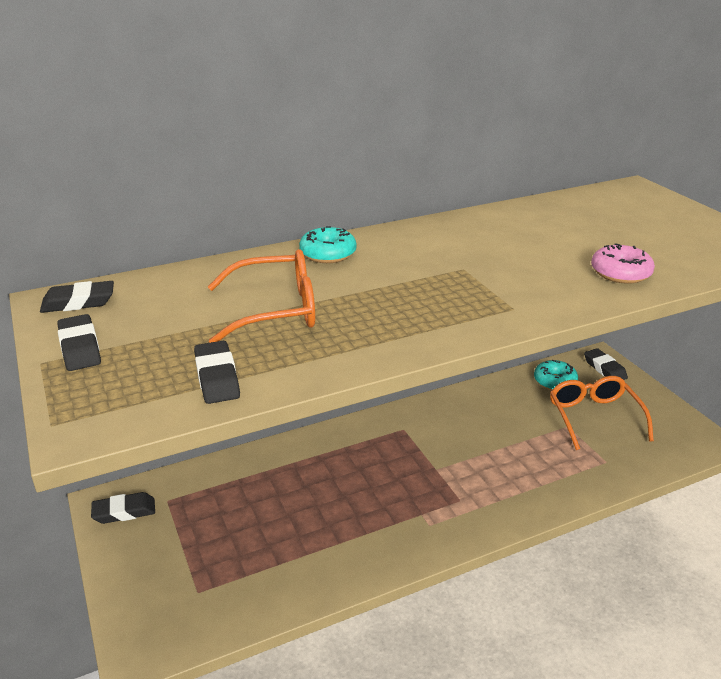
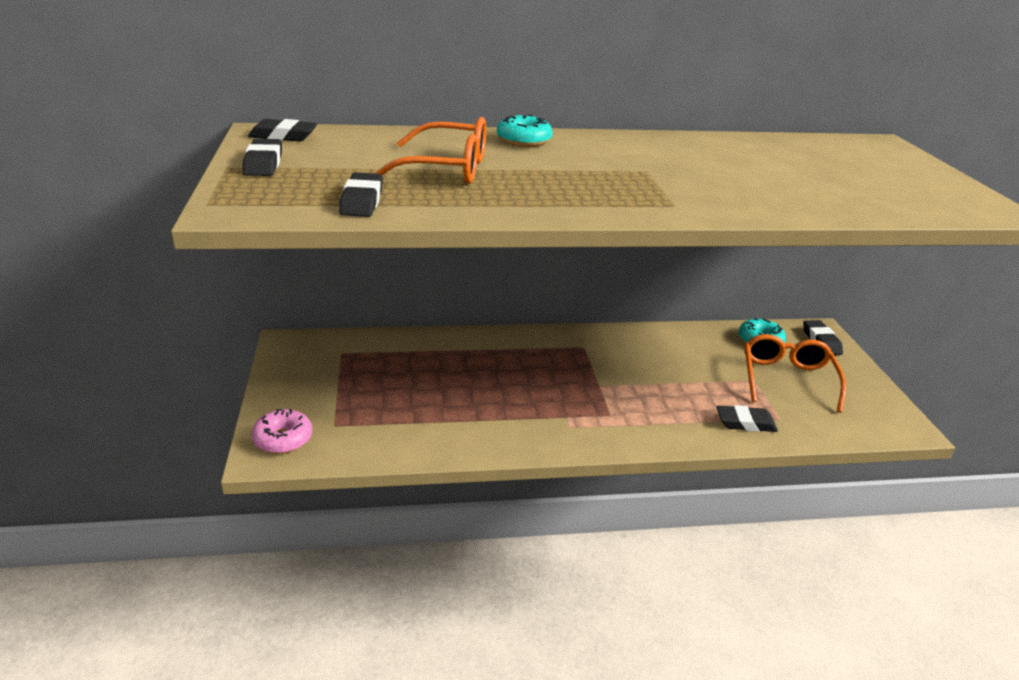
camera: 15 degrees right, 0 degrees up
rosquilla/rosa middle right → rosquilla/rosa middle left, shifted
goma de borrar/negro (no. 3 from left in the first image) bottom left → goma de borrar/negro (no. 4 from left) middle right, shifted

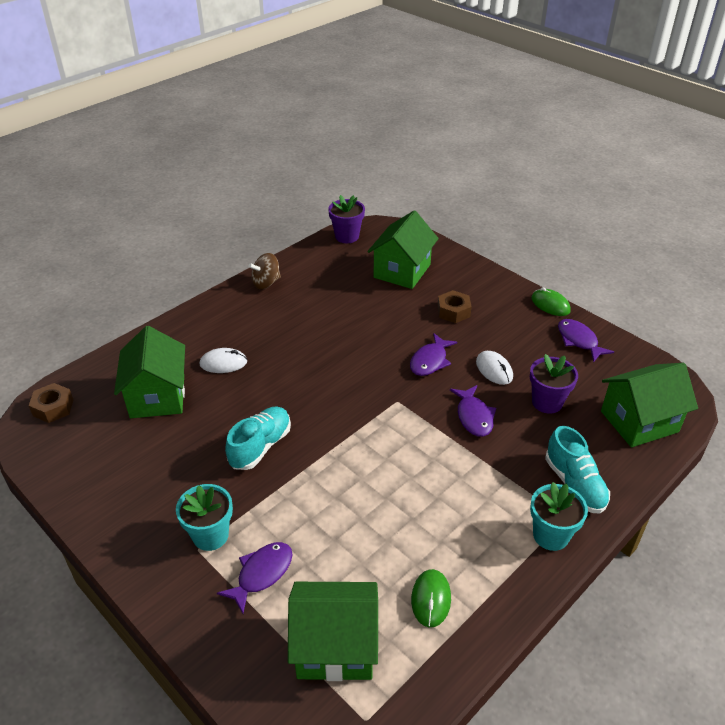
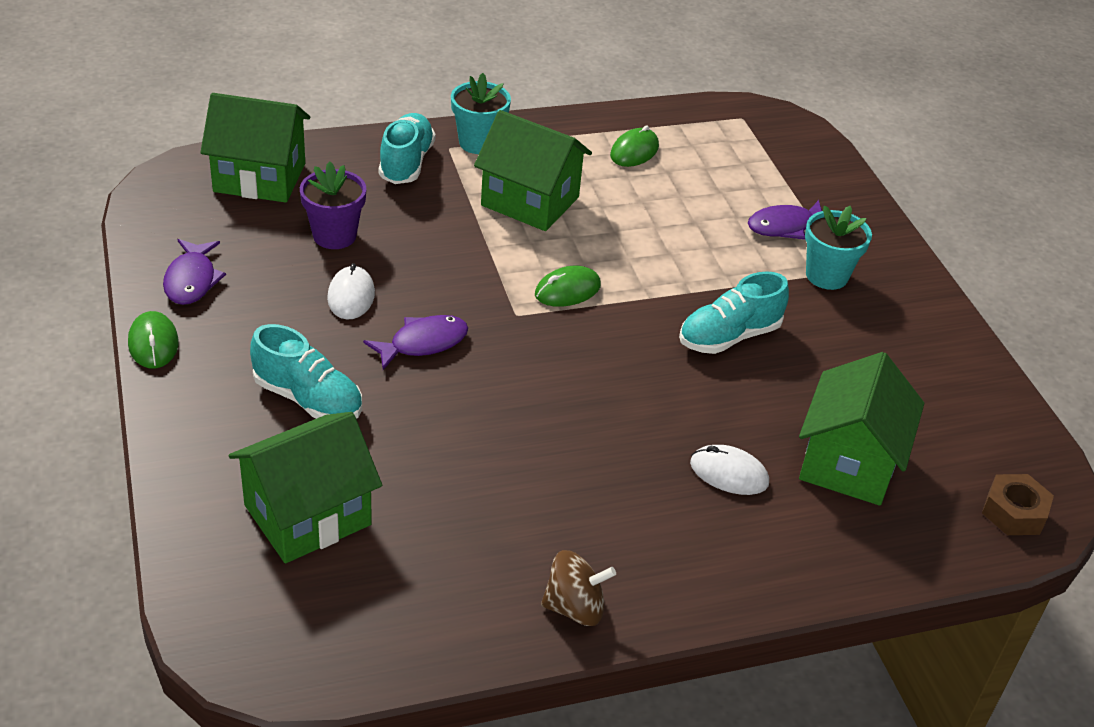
camera: 155 degrees left, 0 degrees up
maceta/morado (no. 1 from left) top centre → -
tuerca/marrón (no. 2 from left) centre → zapato/turquesa (no. 1 from left) middle left
pez/morado (no. 3 from left) centre → -
casa/verde (no. 2 from left in the first image) bottom centre → casa/verde (no. 3 from left) top centre, shifted
- → ratón/verde (no. 2 from left) centre

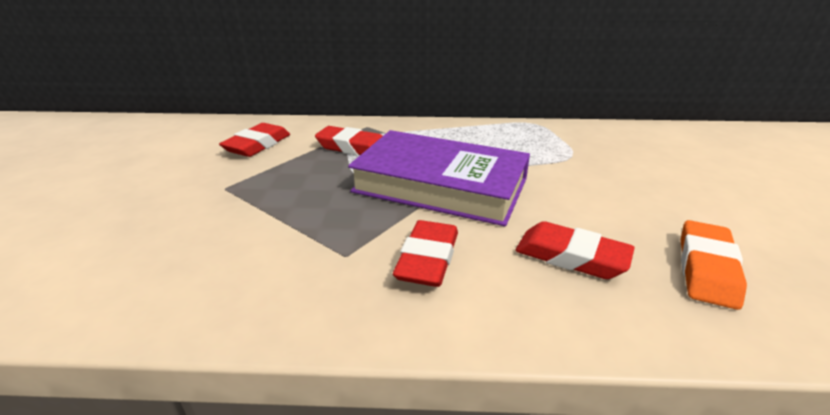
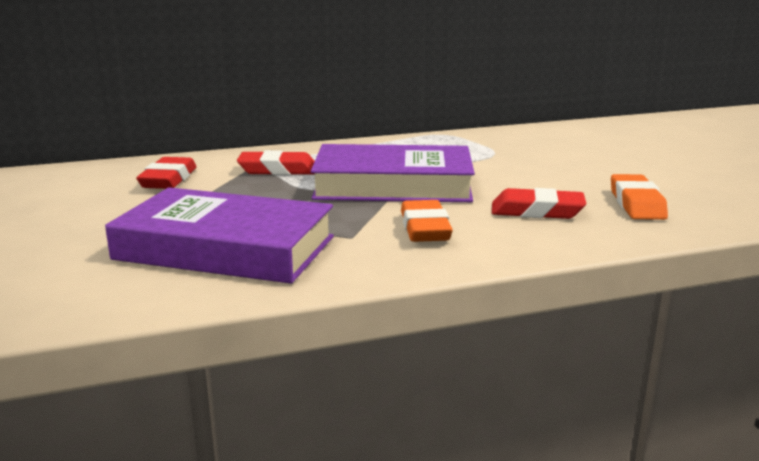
camera: 20 degrees left, 10 degrees down
goma de borrar/rojo (no. 3 from left) centre → goma de borrar/naranja (no. 1 from left) centre
- → libro/morado (no. 1 from left) middle left

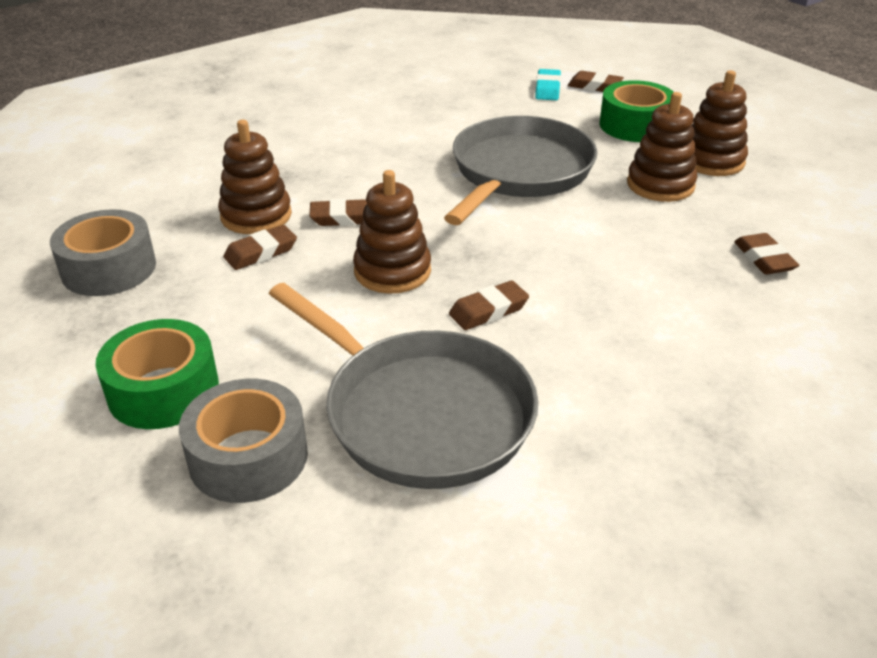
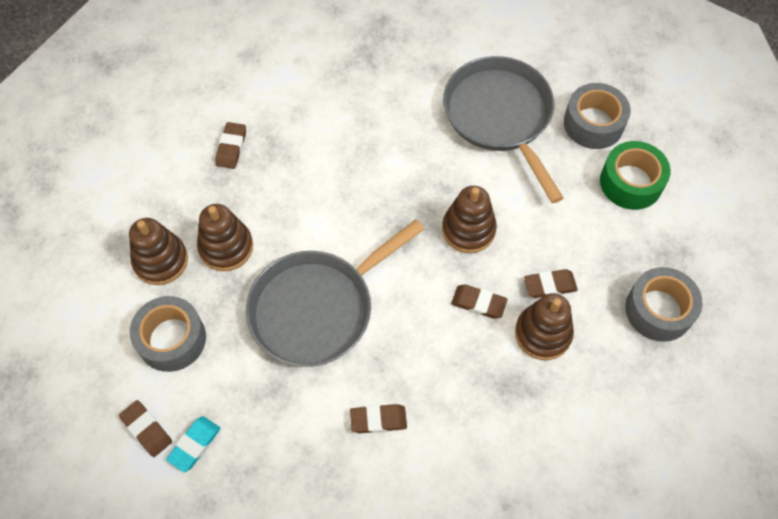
camera: 155 degrees left, 25 degrees up
cinta adhesiva/verde (no. 2 from left) top right → cinta adhesiva/gris (no. 1 from left) middle left
goma de borrar/marrón (no. 3 from left) centre → goma de borrar/marrón (no. 3 from left) bottom centre, shifted

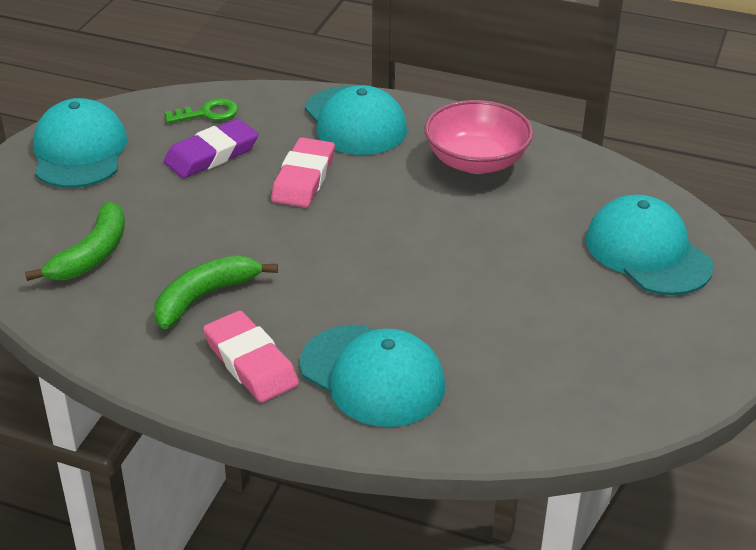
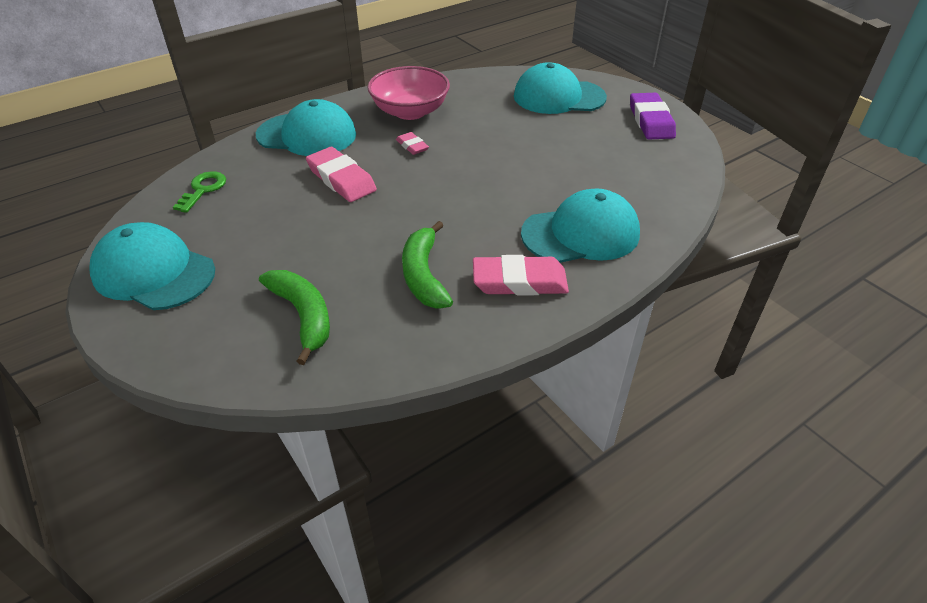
camera: 55 degrees left, 5 degrees up
goma de borrar/morado top left → goma de borrar/morado top right, shifted
- → goma de borrar/rosa (no. 2 from left) top centre

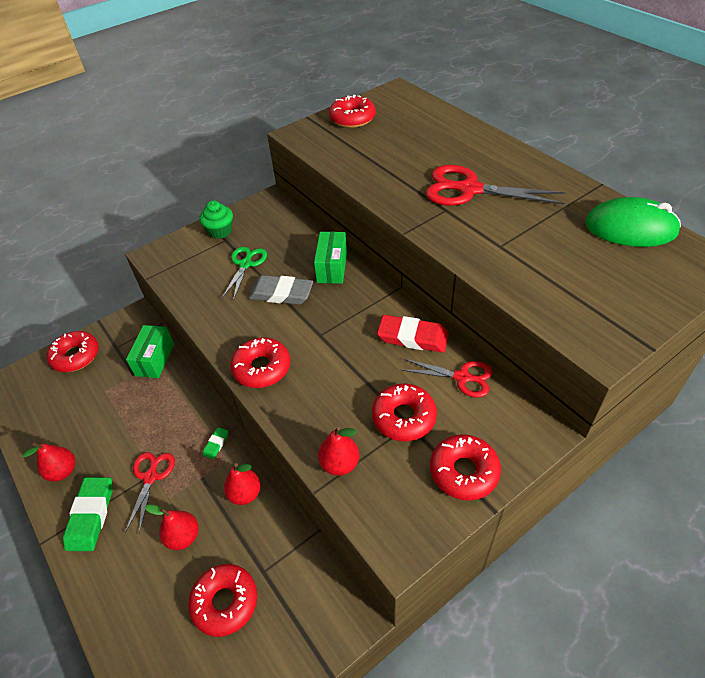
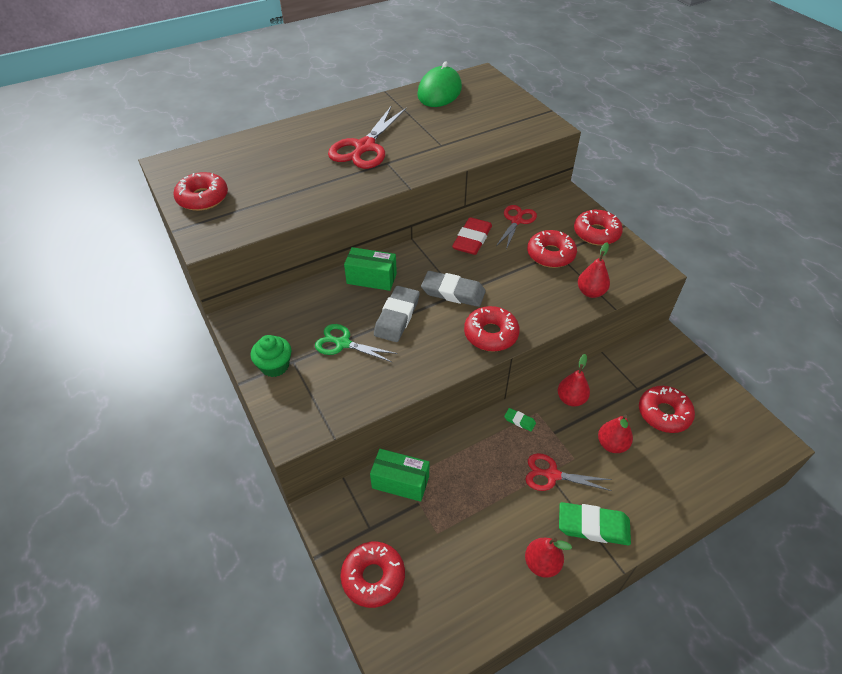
camera: 85 degrees left, 0 degrees up
- → goma de borrar/gris (no. 2 from left) centre

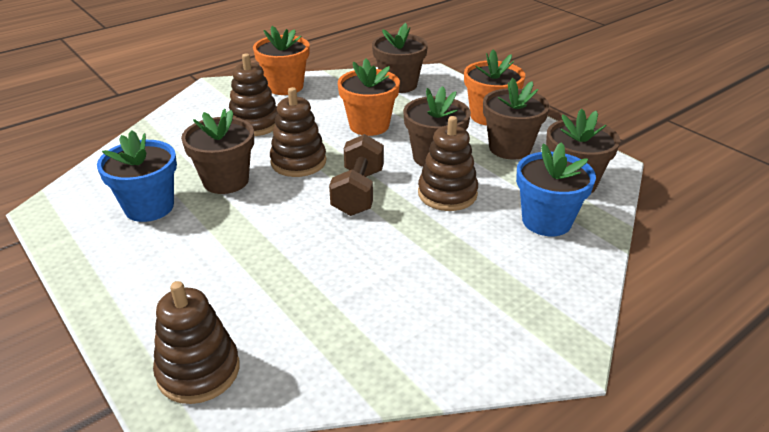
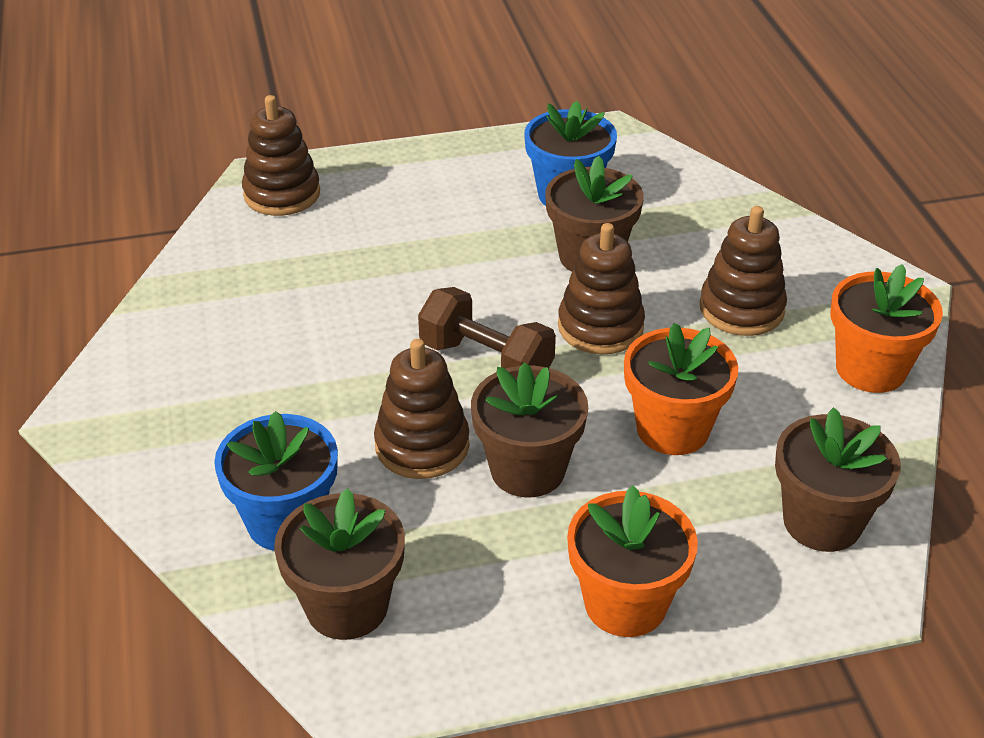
camera: 115 degrees right, 5 degrees up
maceta/marrón (no. 4 from left) top right → -

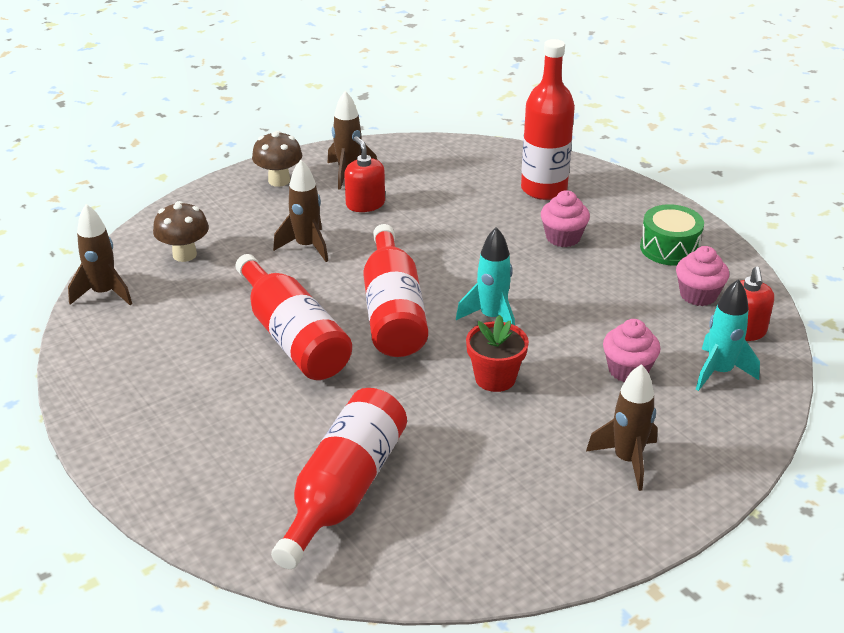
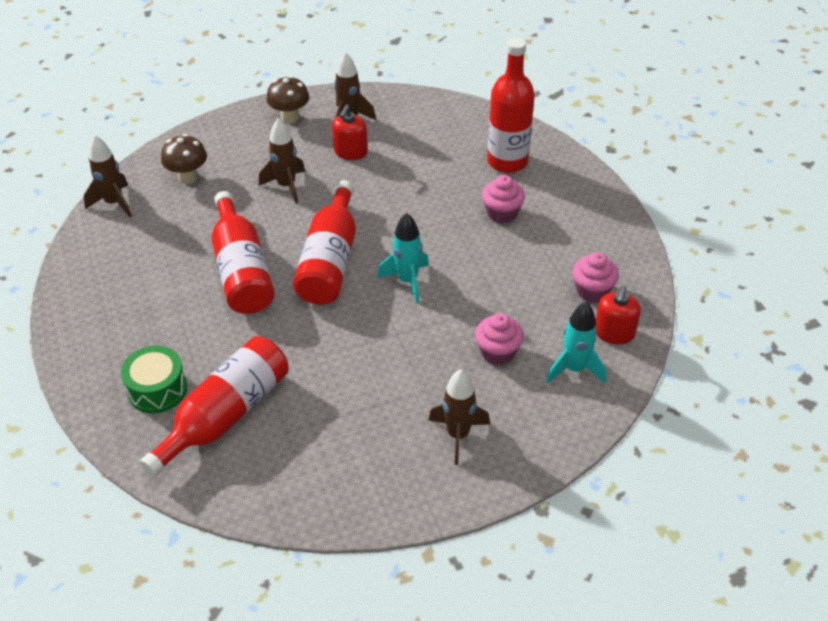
camera: 15 degrees right, 10 degrees up
dispensador de jabón/rojo (no. 1 from left) top centre, 150 degrees counterclockwise
tambor/verde middle right → tambor/verde middle left, shifted
maceta/rojo centre → -

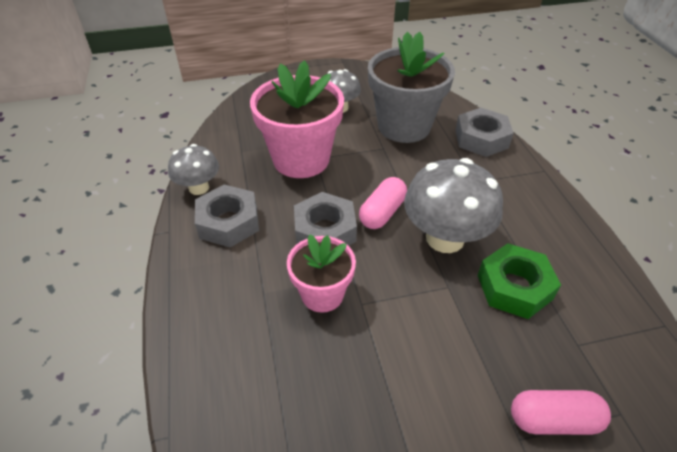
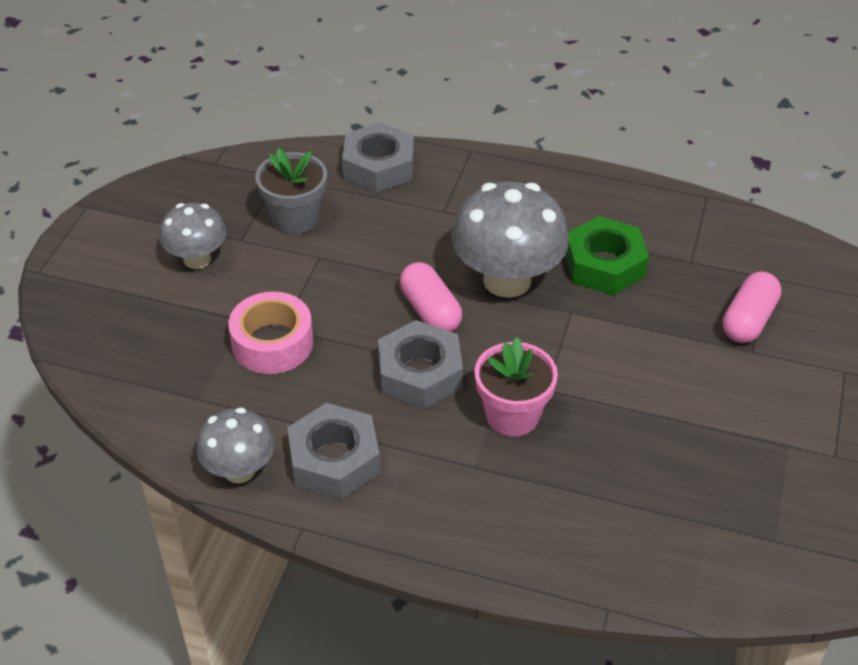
camera: 60 degrees left, 0 degrees up
maceta/gris top centre, x0.59
maceta/rosa (no. 1 from left) top centre → cinta adhesiva/rosa middle left

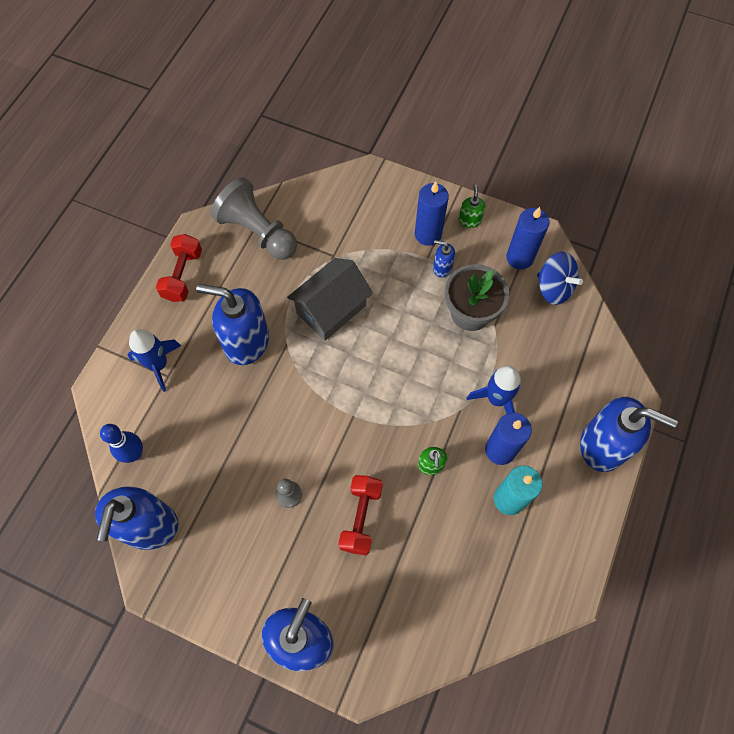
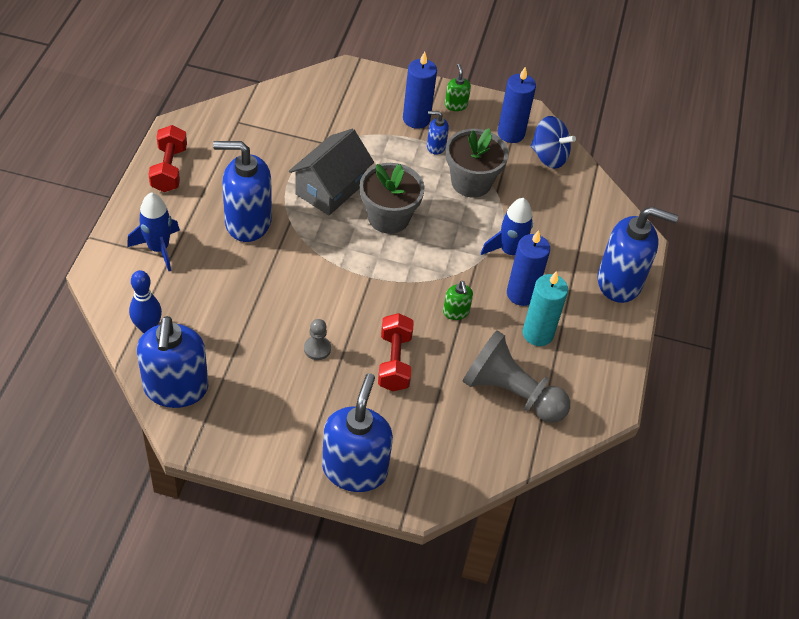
camera: 15 degrees left, 15 degrees down
peón/gris (no. 1 from left in the first image) top centre → peón/gris (no. 2 from left) centre, shifted
- → maceta/gris (no. 1 from left) top centre

